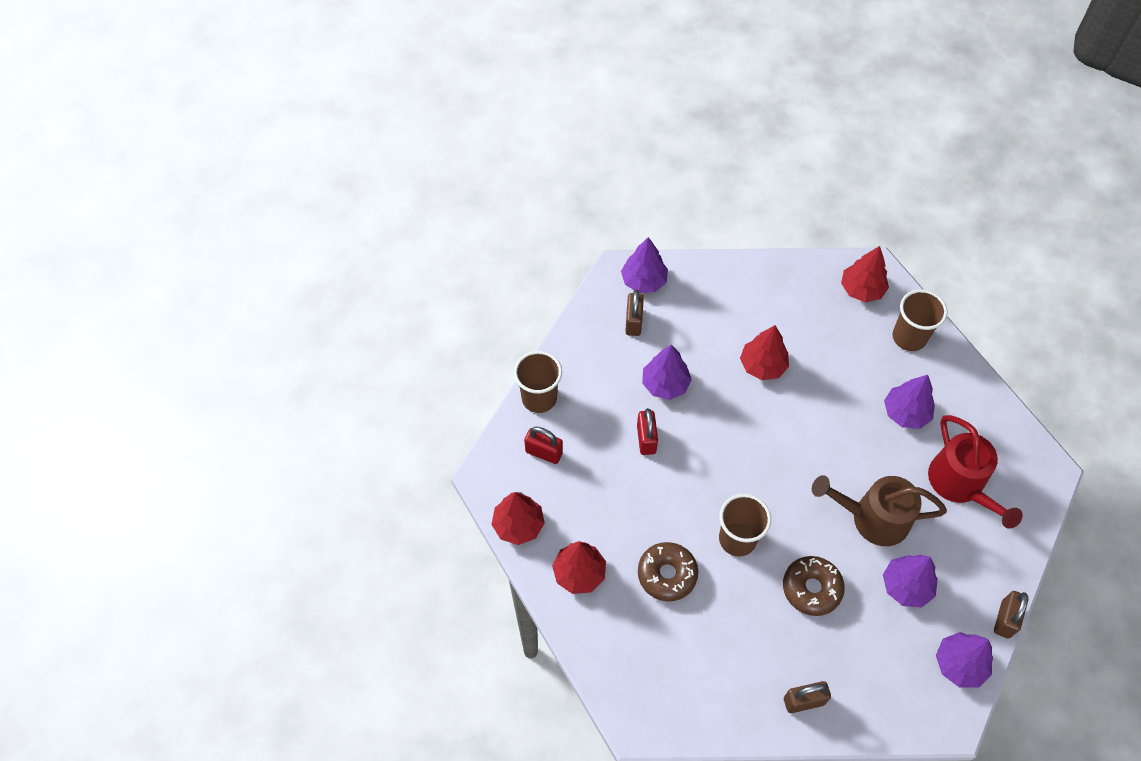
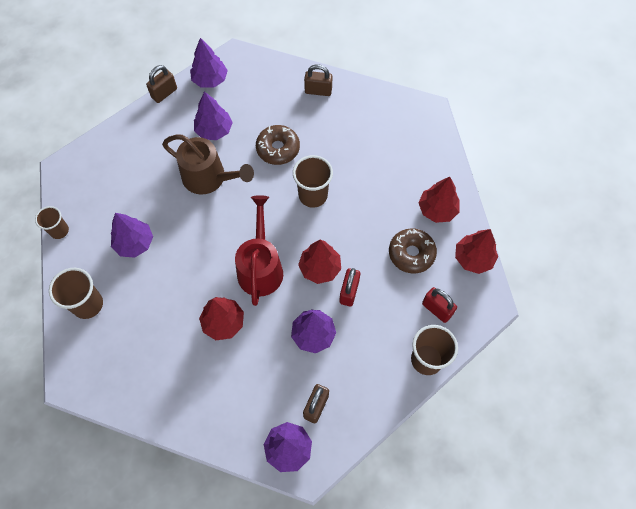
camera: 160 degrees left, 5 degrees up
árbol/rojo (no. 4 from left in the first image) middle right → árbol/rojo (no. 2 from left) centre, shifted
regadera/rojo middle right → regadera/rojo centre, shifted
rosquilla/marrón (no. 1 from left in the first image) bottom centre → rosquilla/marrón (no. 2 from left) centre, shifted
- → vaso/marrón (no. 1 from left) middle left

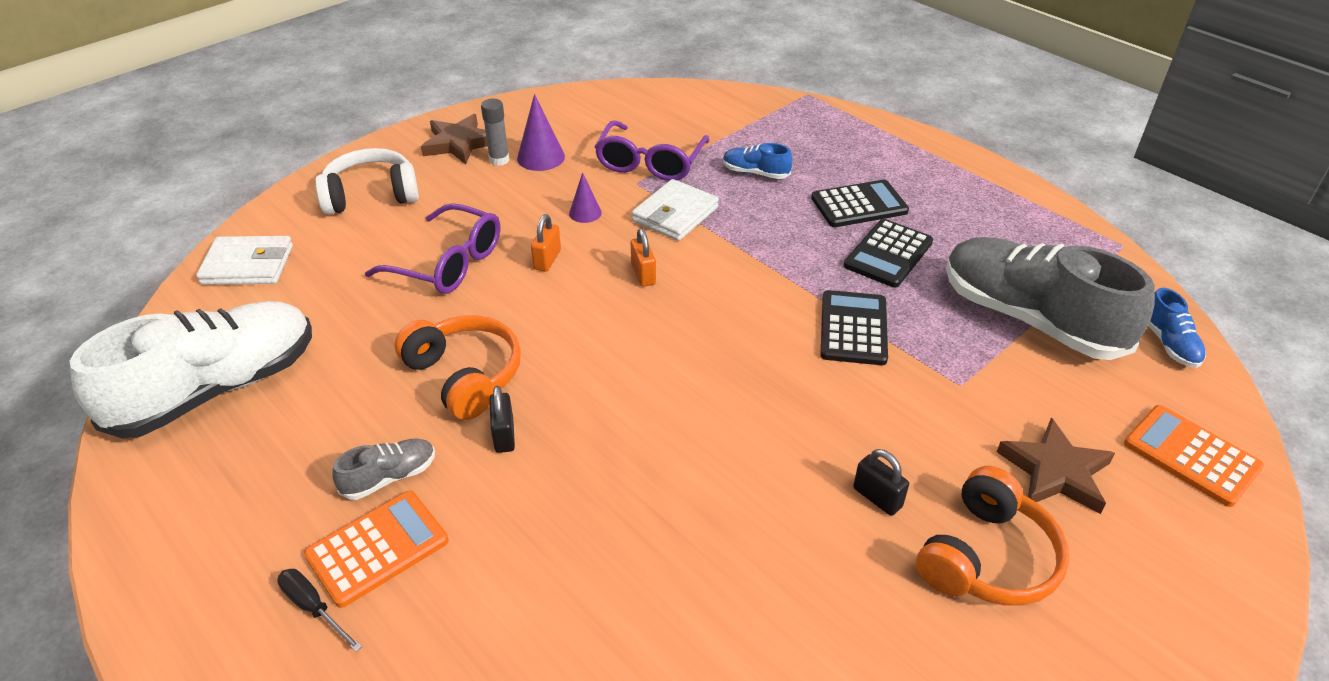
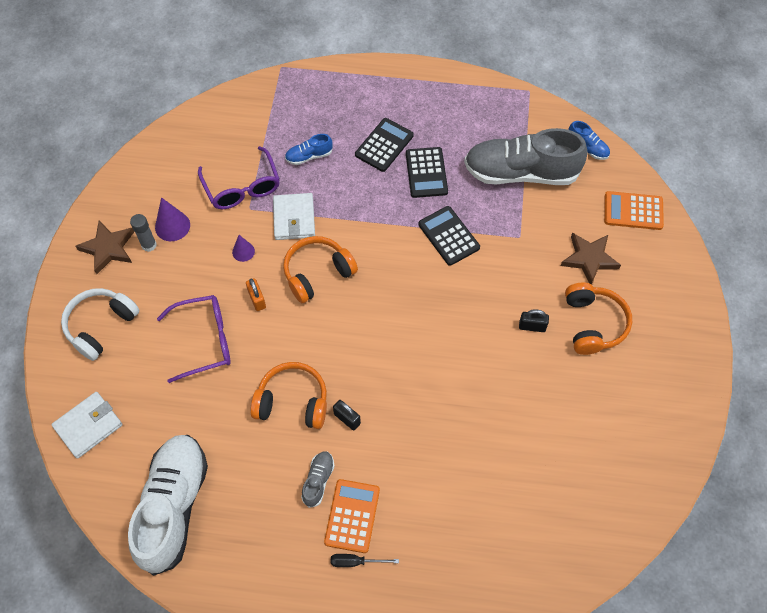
camera: 40 degrees left, 20 degrees up
candado/naranja (no. 2 from left) centre → auriculares/naranja (no. 2 from left) centre

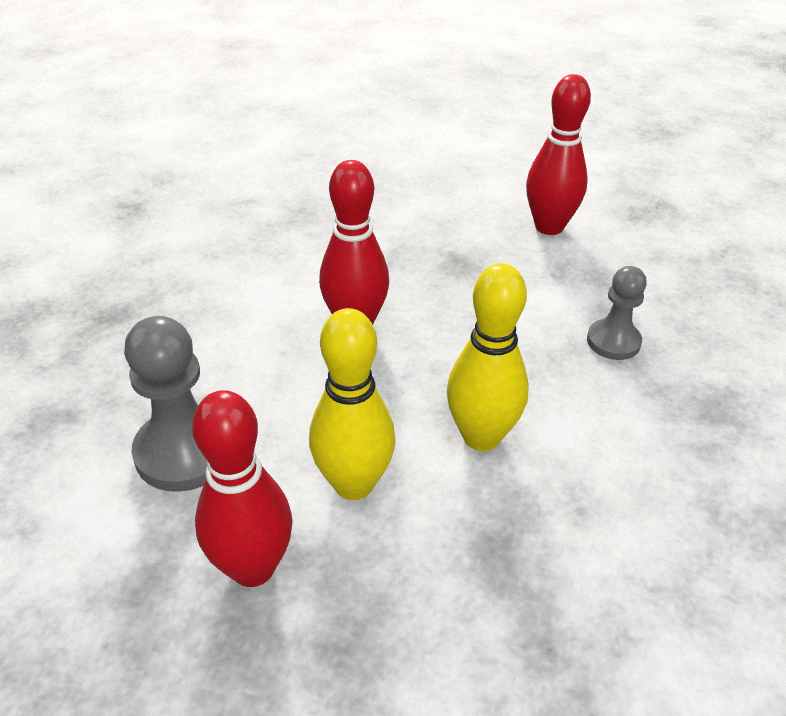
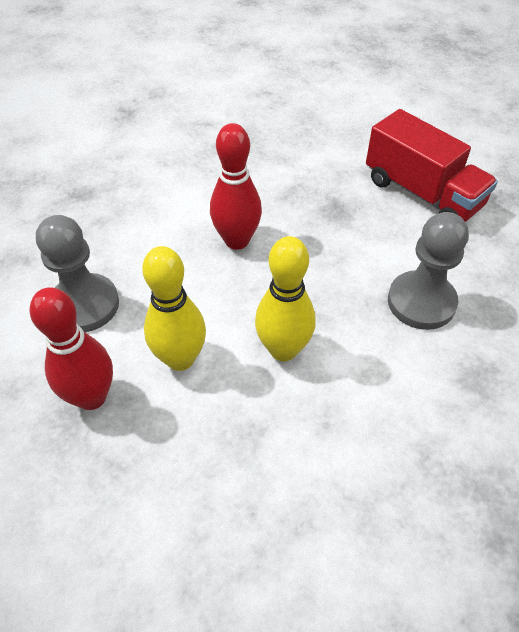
camera: 20 degrees right, 10 degrees up
bolo/rojo (no. 3 from left) top right → camión/rojo top right
peón/gris (no. 2 from left) middle right, x1.62

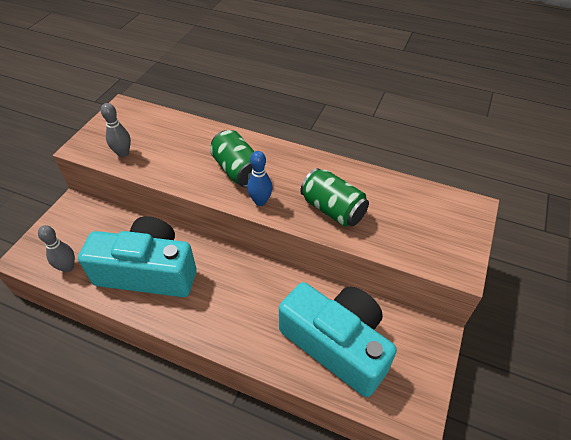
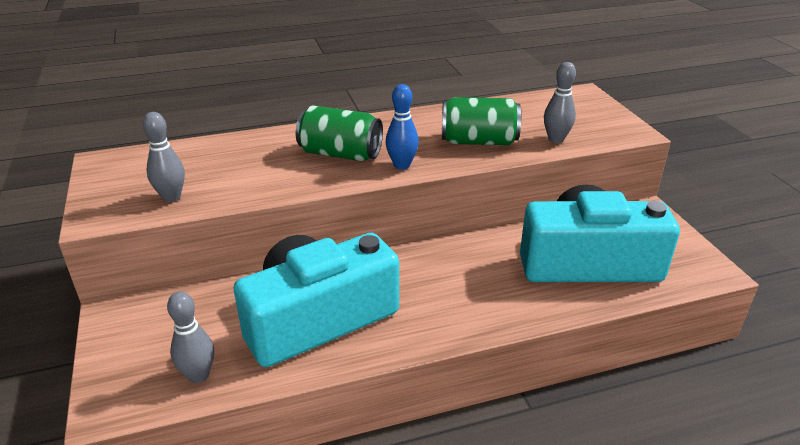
camera: 40 degrees left, 15 degrees down
- → bolo/gris (no. 3 from left) top right

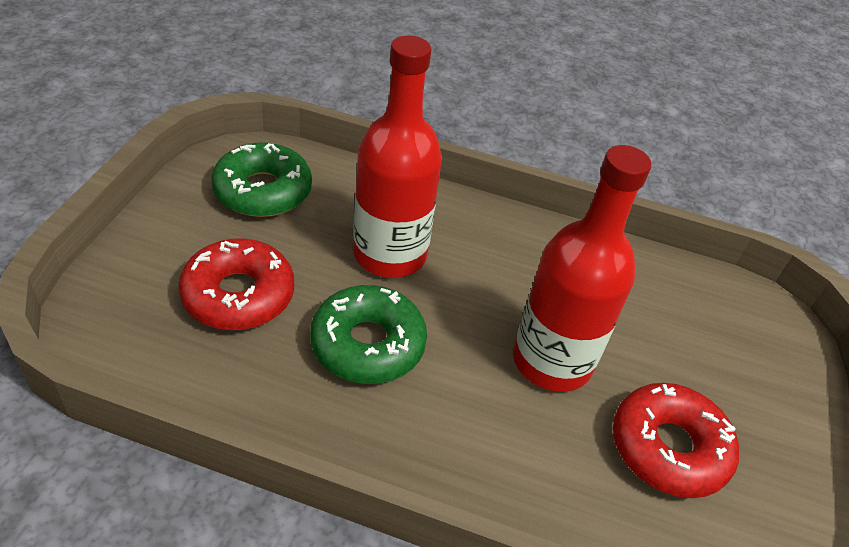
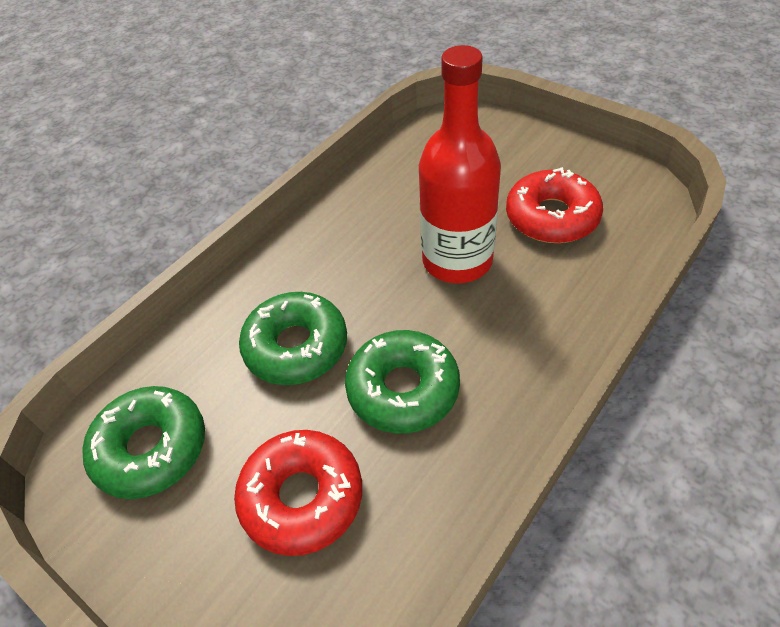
camera: 60 degrees left, 5 degrees up
botella/rojo (no. 1 from left) top centre → rosquilla/verde (no. 2 from left) centre

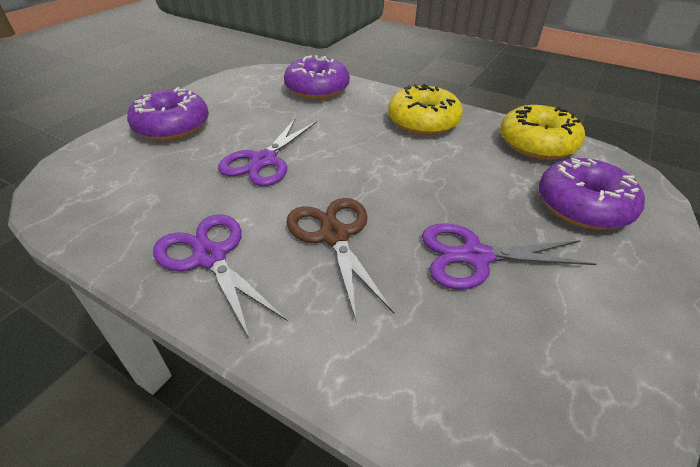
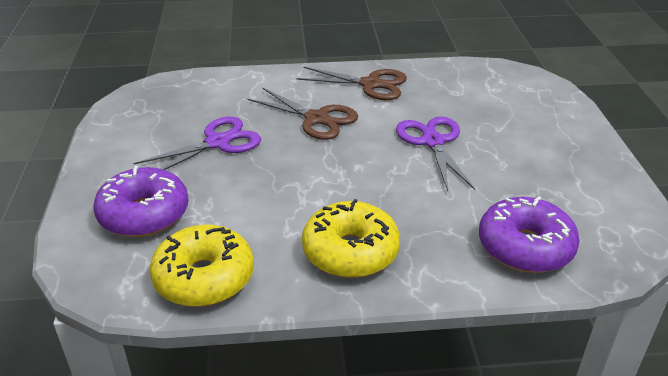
camera: 145 degrees right, 5 degrees down
rosquilla/morado (no. 1 from left) top left → -
tijeras/morado (no. 1 from left) middle left → tijeras/marrón (no. 2 from left) top centre

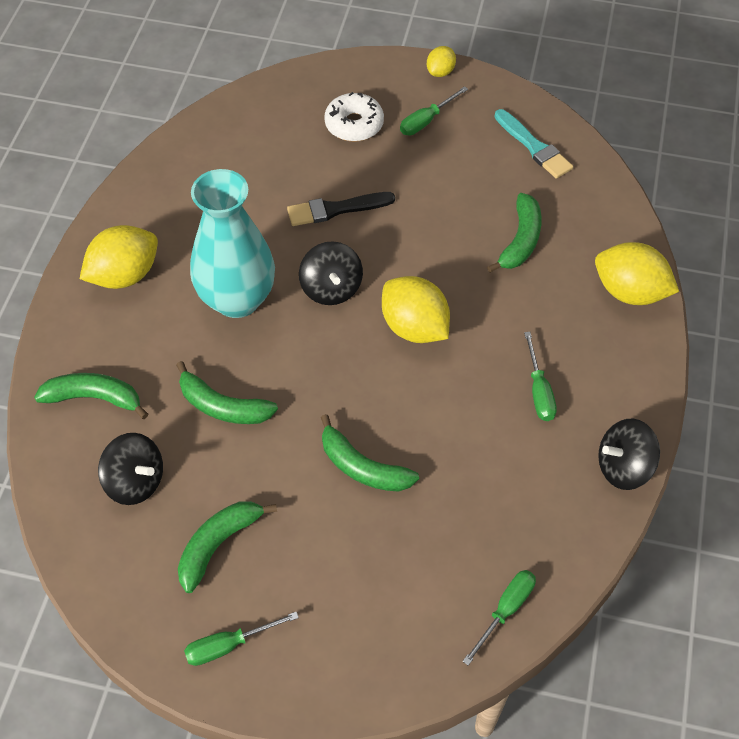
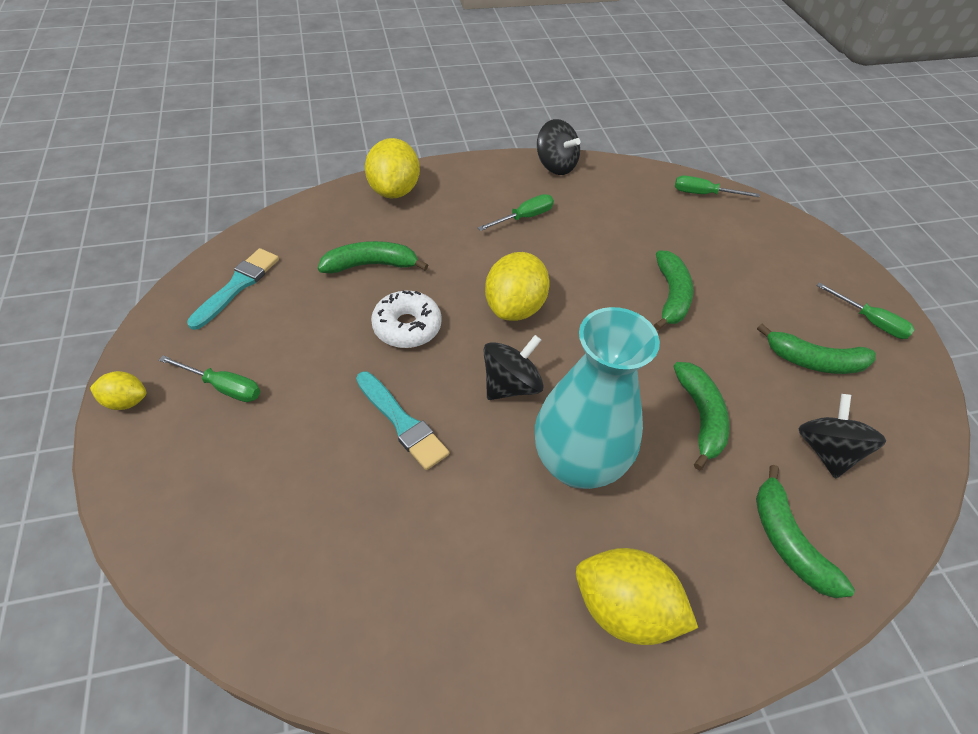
camera: 120 degrees left, 5 degrees down
rosquilla/blanco top centre → rosquilla/blanco centre, shifted
pincel/negro top centre → pincel/turquesa (no. 2 from left) centre

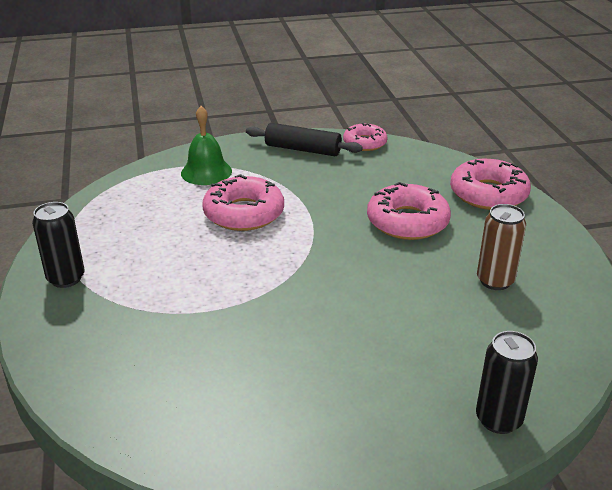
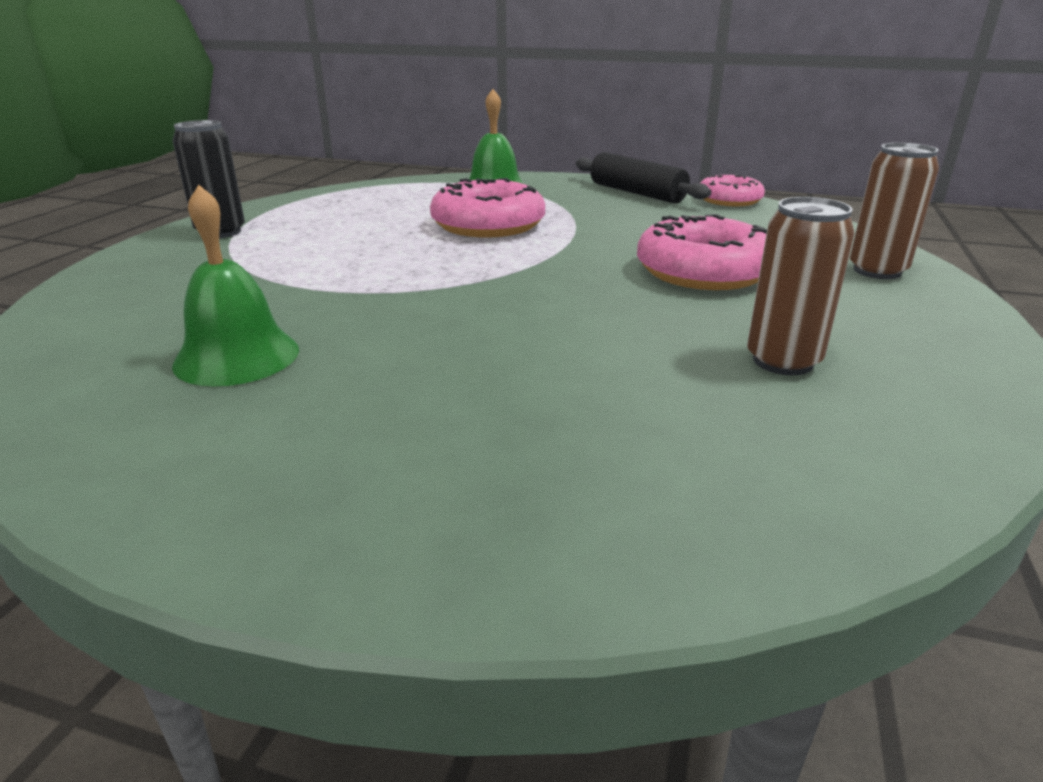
camera: 30 degrees right, 5 degrees down
rosquilla/rosa (no. 4 from left) middle right → lata/marrón (no. 2 from left) top right
lata/negro (no. 2 from left) bottom right → -
- → campana/verde (no. 1 from left) middle left

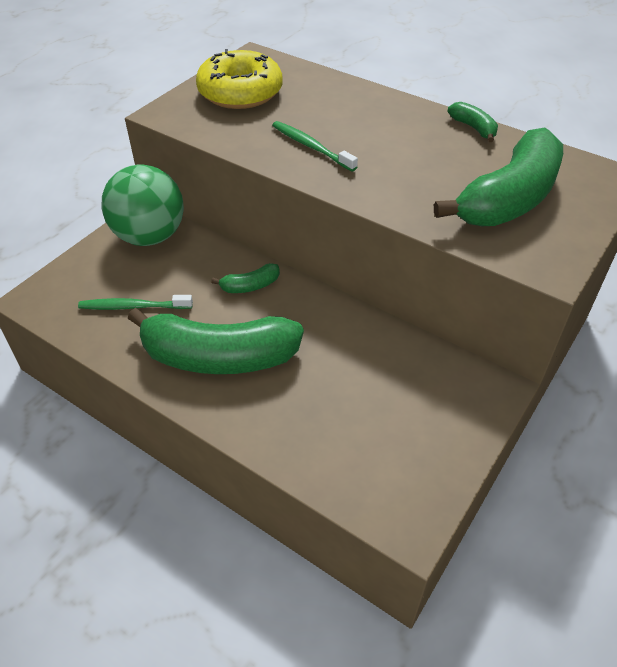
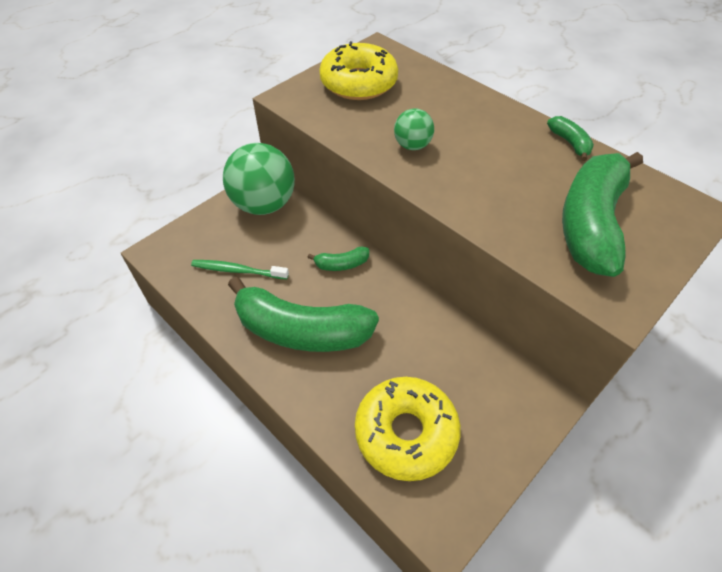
camera: 10 degrees right, 5 degrees up
cepillo de dientes/verde (no. 2 from left) top centre → pelota/verde (no. 2 from left) top centre
plátano/verde (no. 4 from left) top right → plátano/verde (no. 4 from left) middle right, 150 degrees clockwise
- → rosquilla/amarillo (no. 2 from left) bottom centre

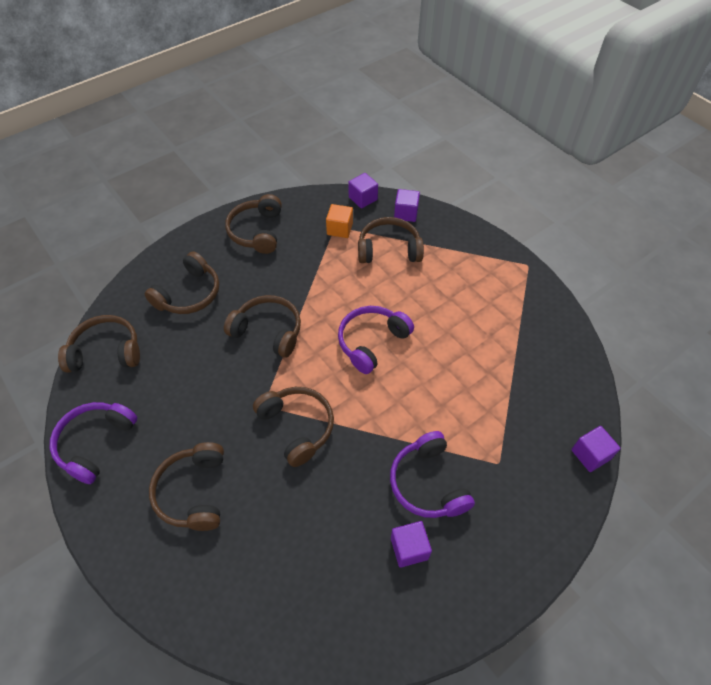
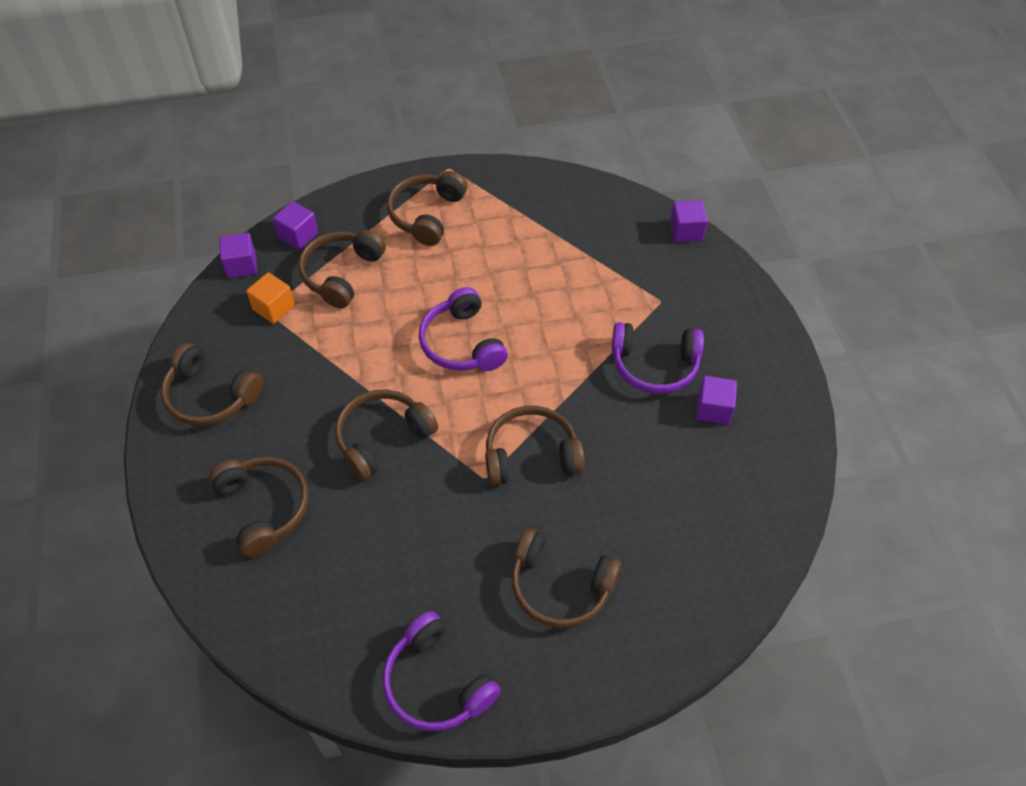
camera: 65 degrees left, 0 degrees up
auriculares/marrón (no. 1 from left in the first image) middle left → auriculares/marrón (no. 5 from left) top centre, shifted

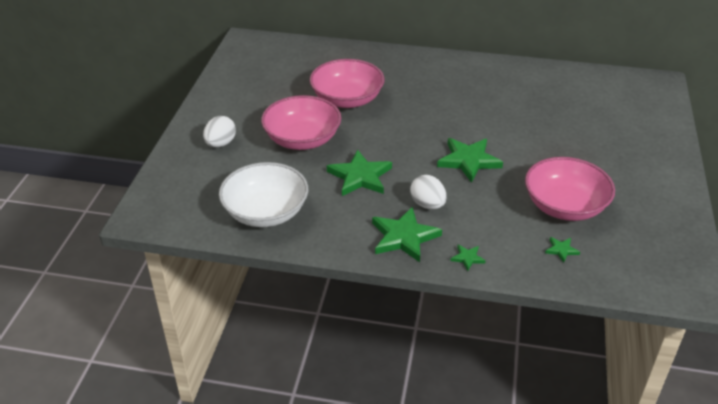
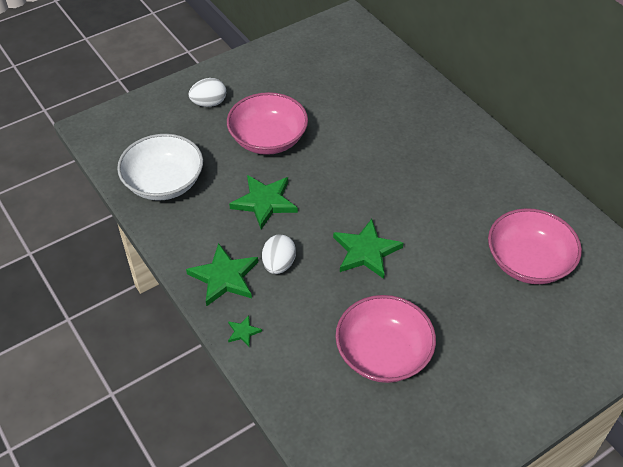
camera: 45 degrees right, 10 degrees up
cuenco/rosa (no. 2 from left in the first image) top centre → cuenco/rosa (no. 3 from left) middle right, shifted
estrella/verde (no. 5 from left) middle right → -

